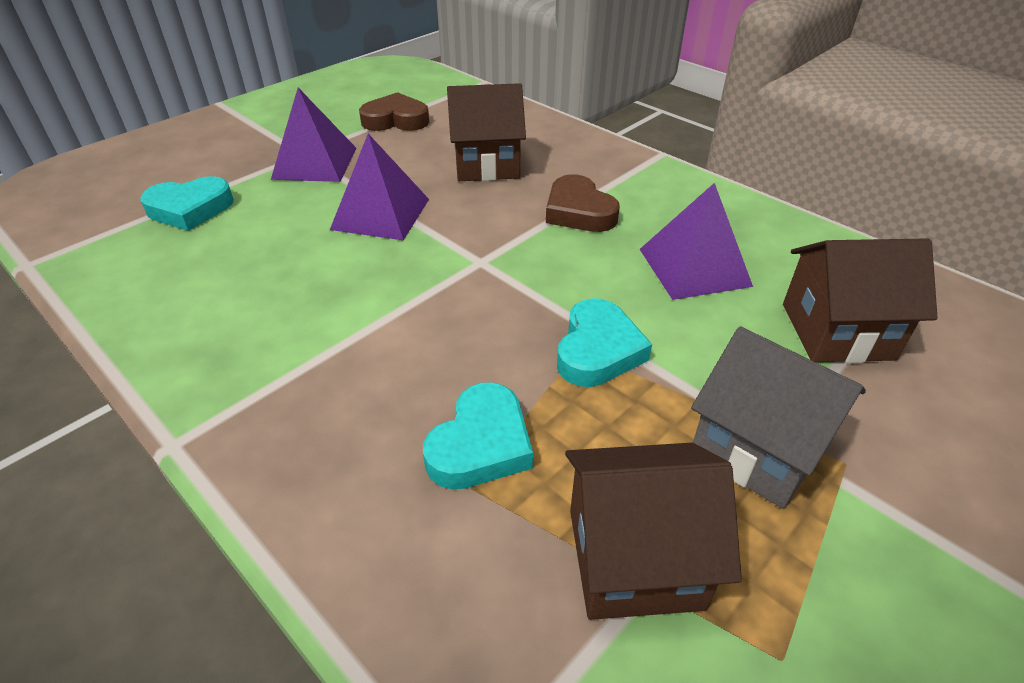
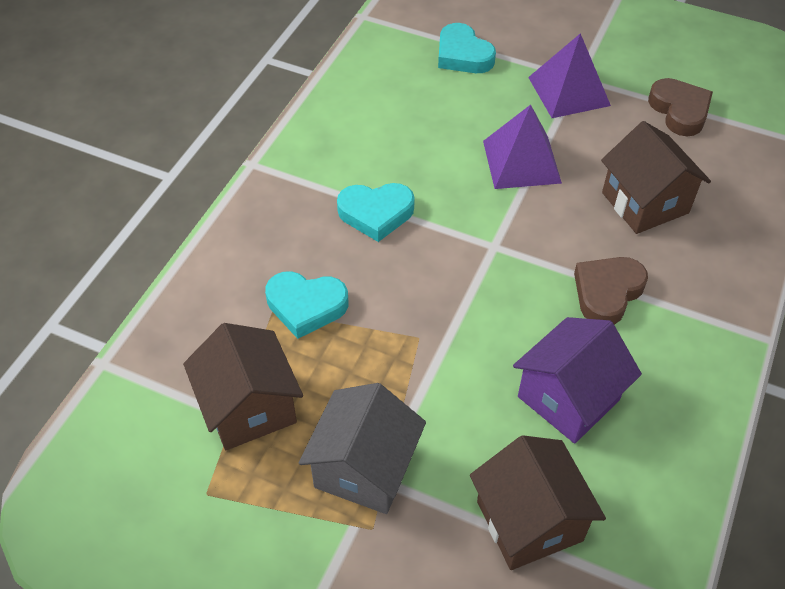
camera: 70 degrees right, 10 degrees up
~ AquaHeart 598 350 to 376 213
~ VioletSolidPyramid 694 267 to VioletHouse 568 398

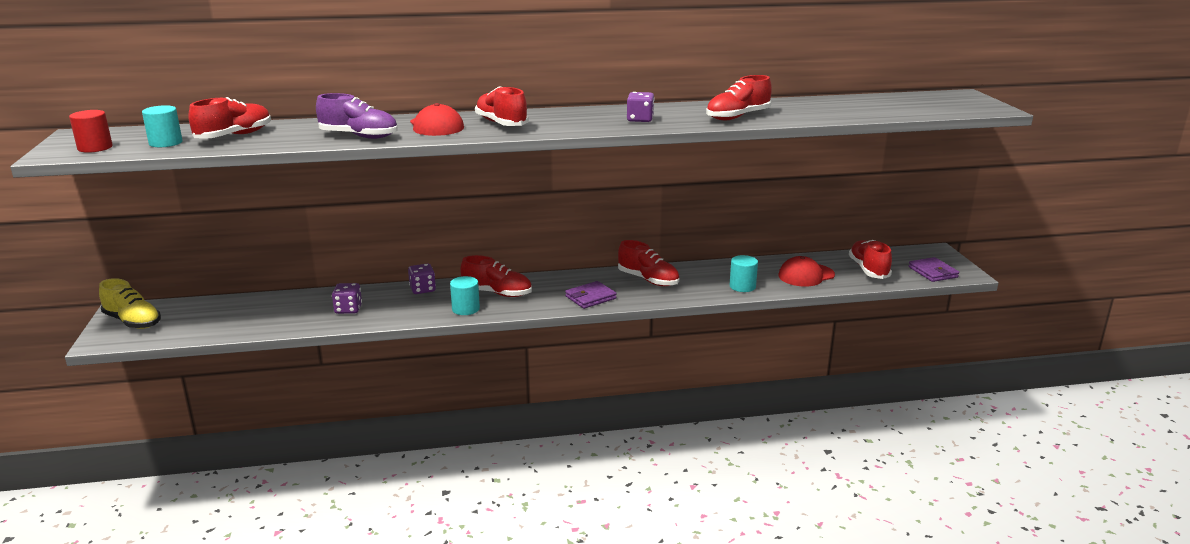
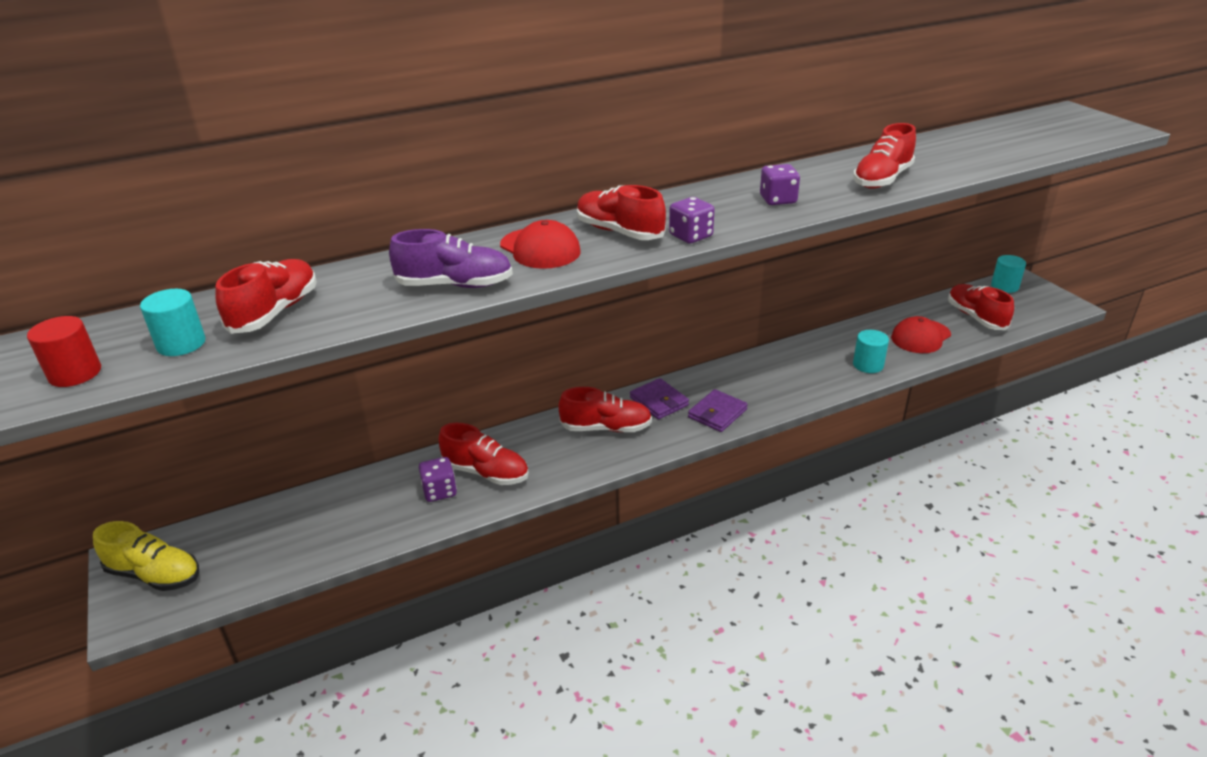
camera: 15 degrees left, 10 degrees up
~ VioletGameDie 422 289 to 691 236
~ AquaCylinderShape 465 309 to 1004 286
~ ScarletShoe 648 280 to 486 472
~ VioletWallet 933 272 to 659 401

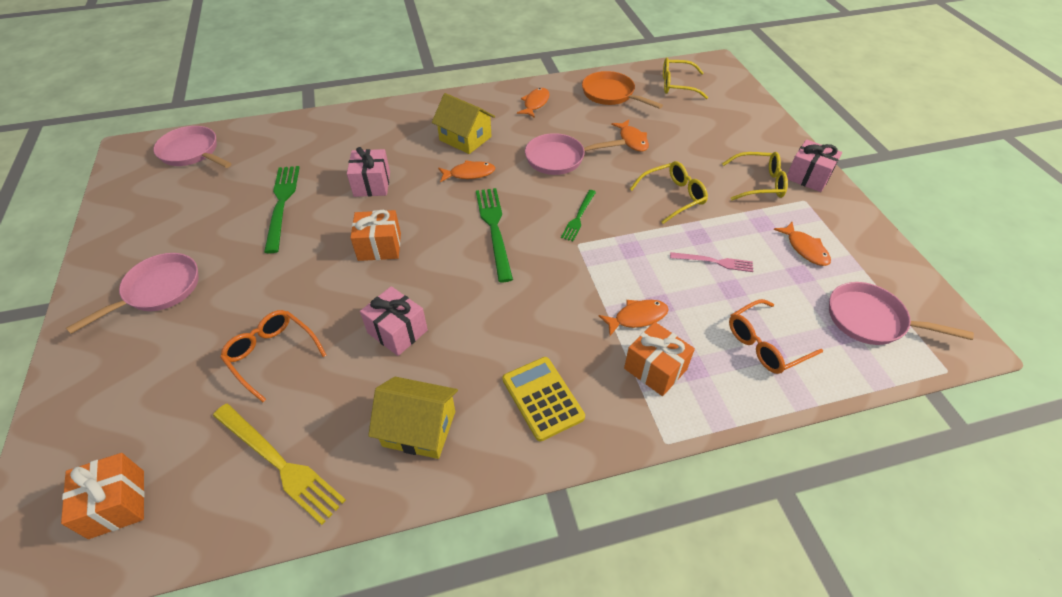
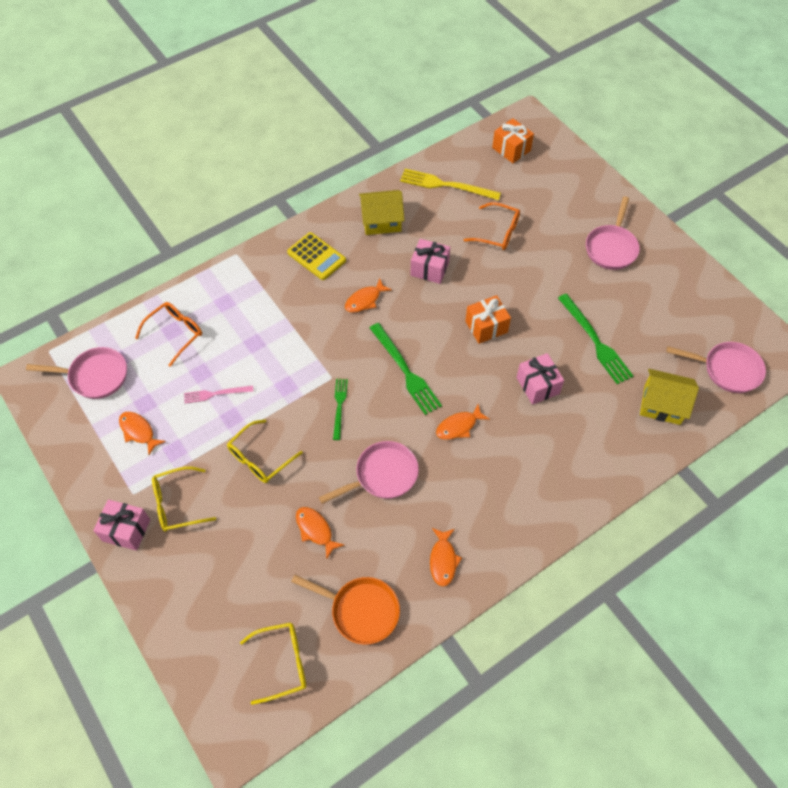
camera: 160 degrees right, 10 degrees up
- OrangeGift 655 369
~ YellowHouse 465 138 to 662 404
~ OrangeToyFish 637 317 to 365 300

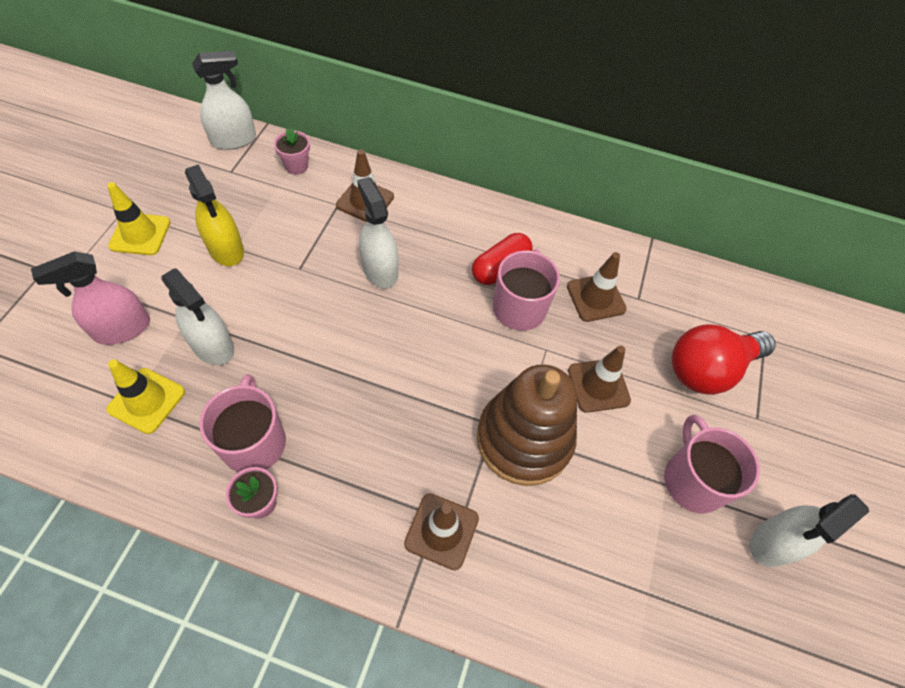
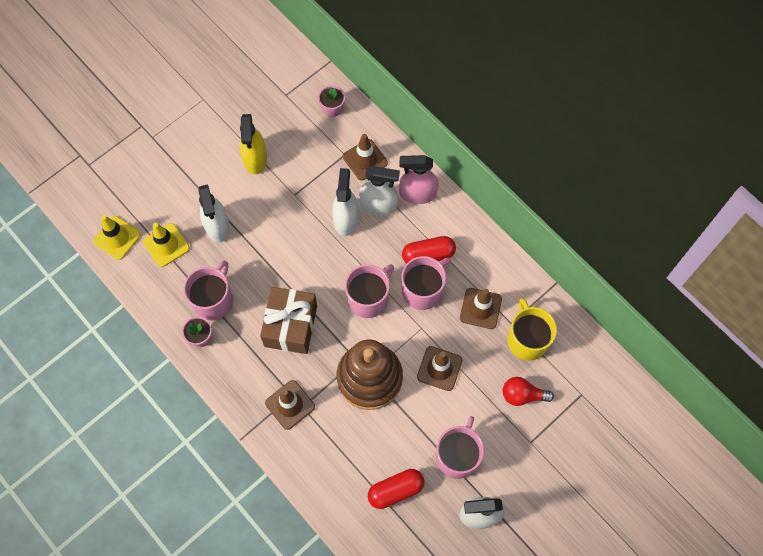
camera: 35 degrees right, 10 degrees up
+ RussetGift 291 326
+ PinkCoffeeMug 368 298
+ ScarletPill 395 490
+ YellowCoffeeMug 527 339
~ PinkSprayBottle 122 329 to 417 194
~ YellowTrafficCone 140 234 to 117 238
~ PureWhiteSprayBottle 234 140 to 378 205
~ ScarletLightbulb 708 369 = 522 395 x0.58

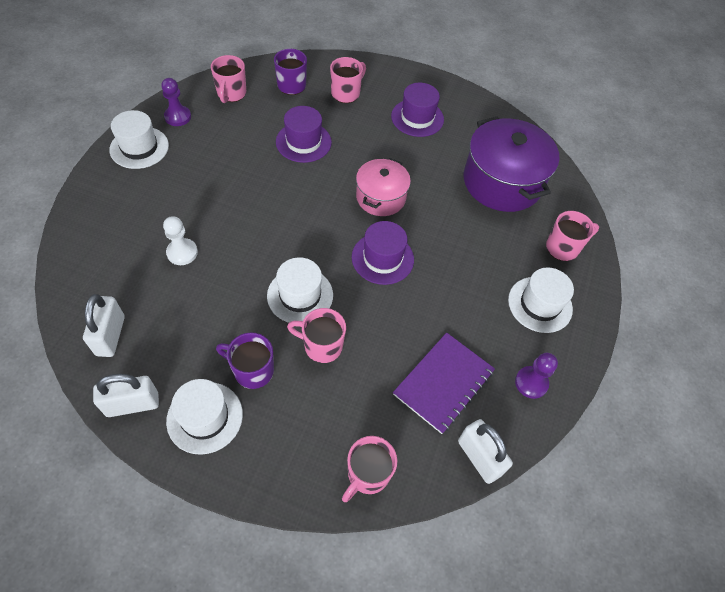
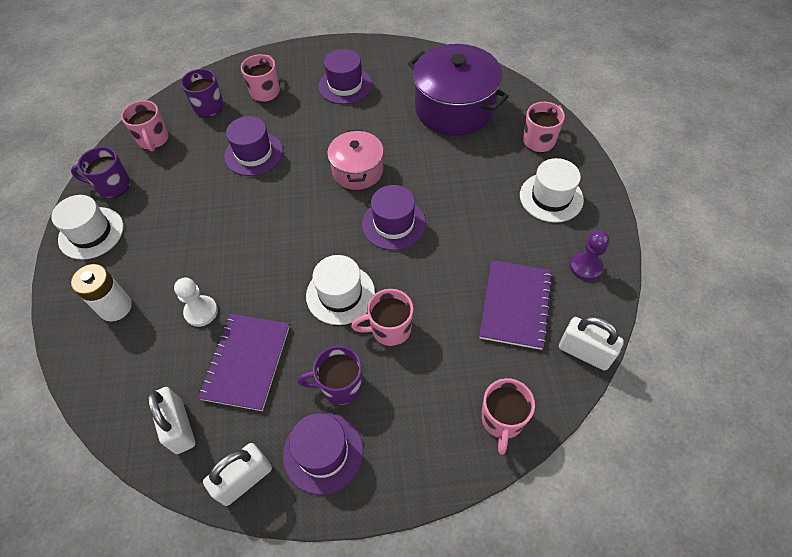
camera: 20 degrees left, 0 degrees up
+ PureWhiteBattery 115 307
+ VioletNotepad 246 362
~ VioletPawn 178 117 to VioletCoffeeMug 112 186
~ PureWhiteTopHat 205 417 to VioletTopHat 323 452

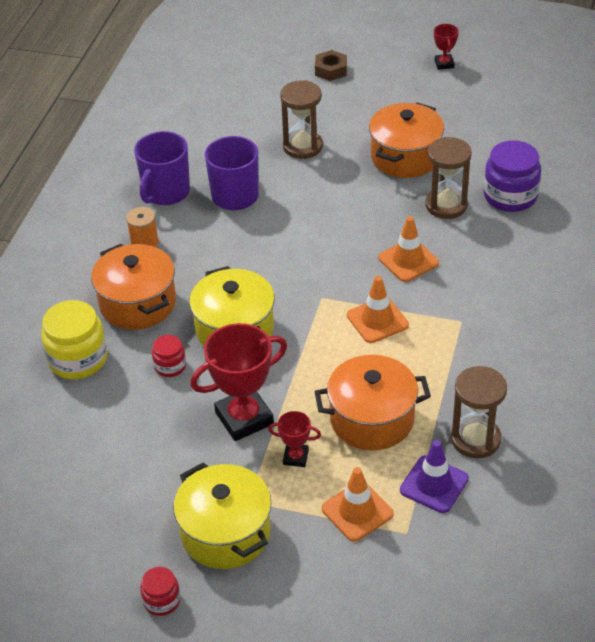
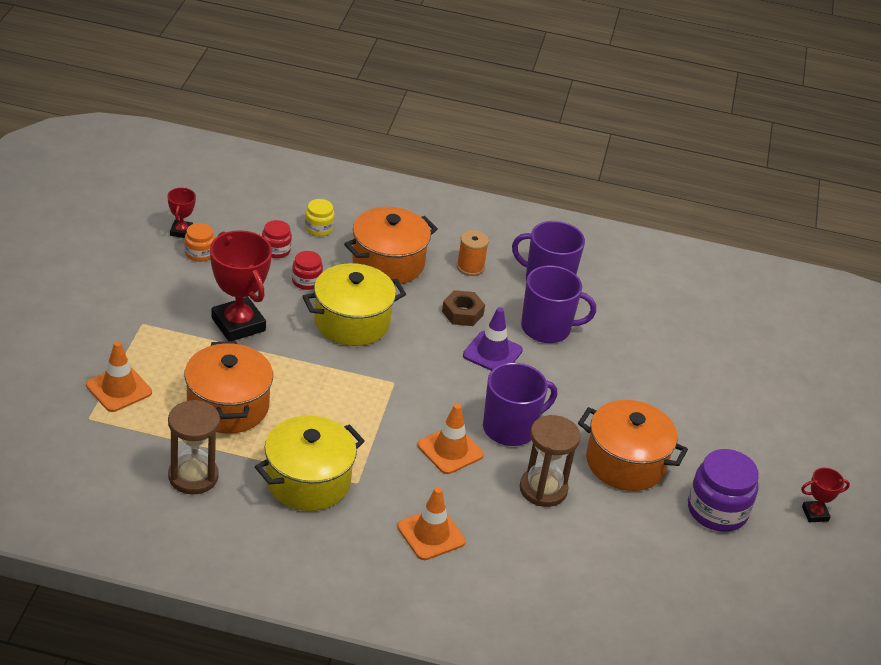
camera: 80 degrees right, 5 degrees down
- RussetHourglass 302 146
+ OrangePreserveJar 199 253
+ VioletCoffeeMug 510 428
~ ScarletPreserveJar 162 601 to 276 250
~ YellowPot 225 533 to 308 481
~ ScarletTrophy 295 457 to 181 231
~ RussetNut 331 70 to 462 313
~ OrangeTrafficCone 377 320 to 431 534
~ VioletTrafficCone 434 484 to 492 353
~ VioletPreserveJar 510 196 to 717 510
~ YellowPreserveJar 78 359 = 318 228 x0.54

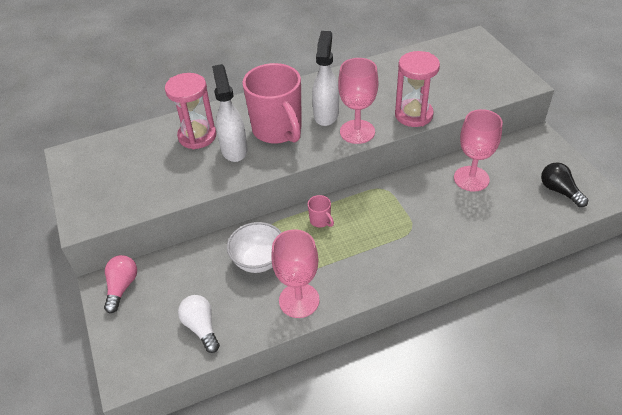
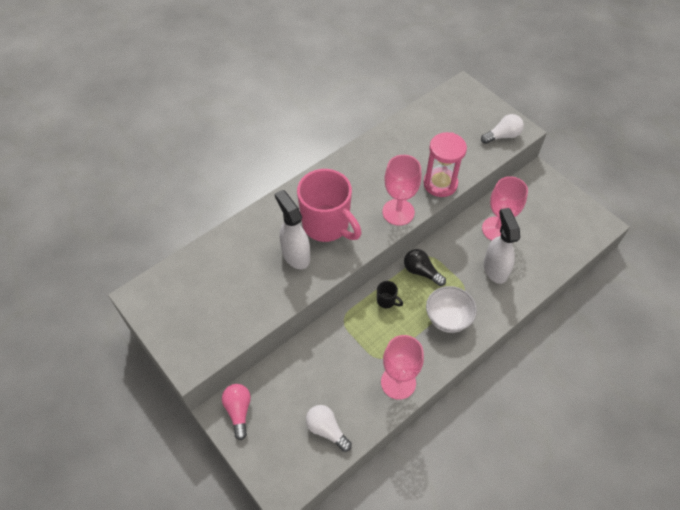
camera: 20 degrees left, 10 degrees up
- PinkHourglass 197 136
+ PureWhiteLightbulb 502 136
~ PureWhiteDeepDish 258 261 to 448 319
~ PureWhiteSprayBottle 326 114 to 495 269
~ BlackLightbulb 559 191 to 421 272
~ PinkCoffeeMug 320 221 to BlackCoffeeMug 386 301

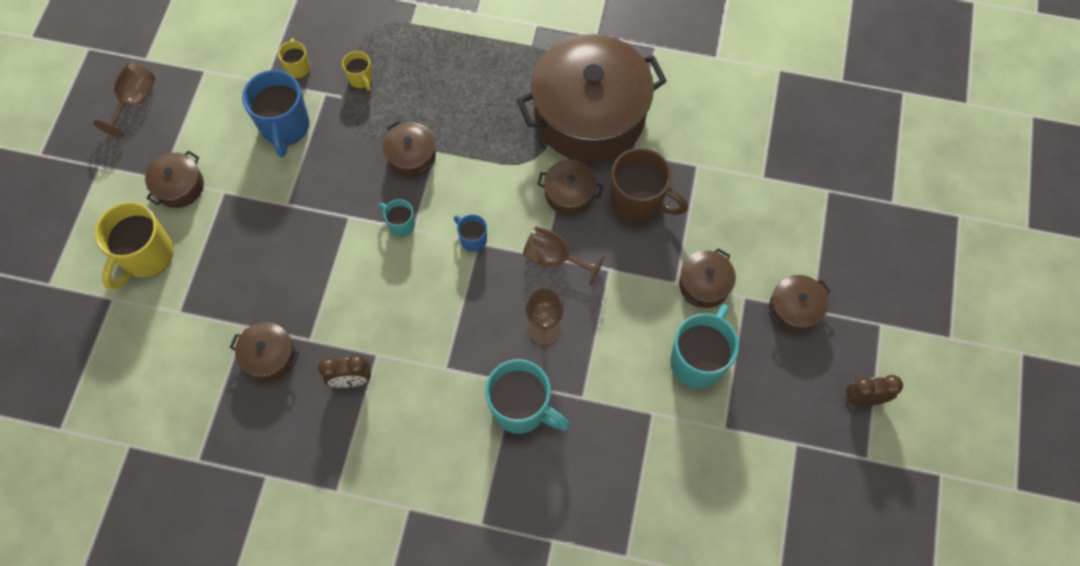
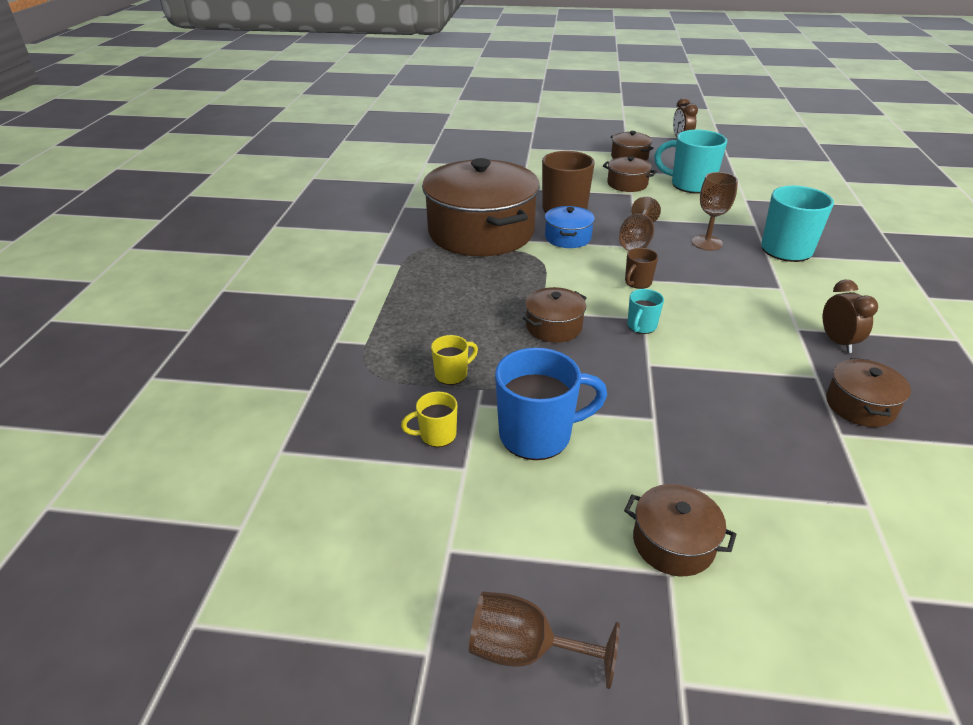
camera: 95 degrees left, 30 degrees down
- YellowCoffeeMug 147 256
~ RoyalBlueCoffeeMug 473 239 to RussetCoffeeMug 637 282
~ RussetPot 569 194 to RoyalBluePot 568 237

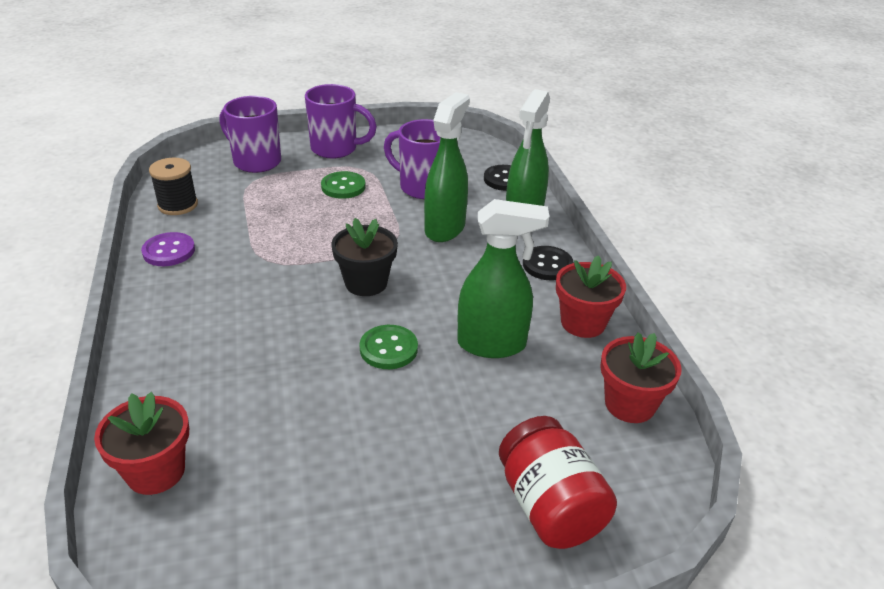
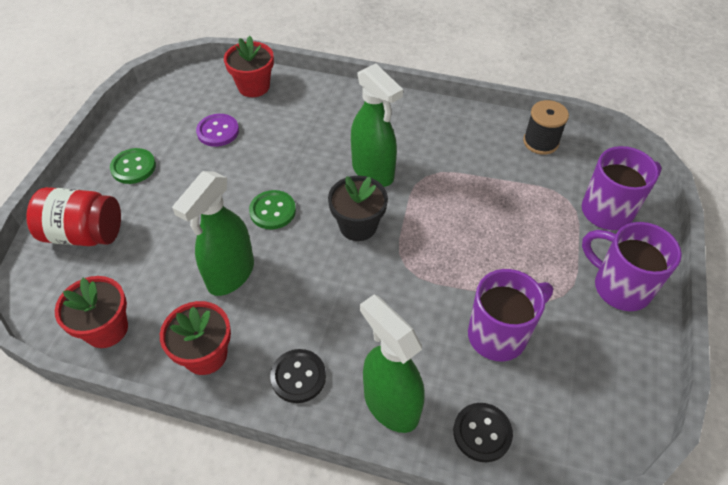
camera: 120 degrees right, 15 degrees up
~ VioletShirtButton 169 251 to 218 131
~ EmeraldShirtButton 343 187 to 133 167
~ EmeraldSprayBottle 445 228 to 373 172
~ VioletCoffeeMug 336 149 = 619 287 90 degrees clockwise

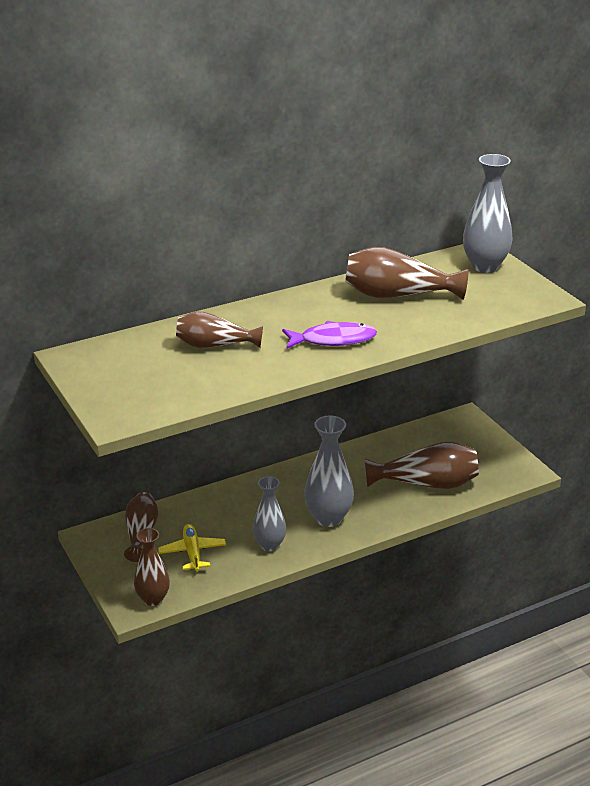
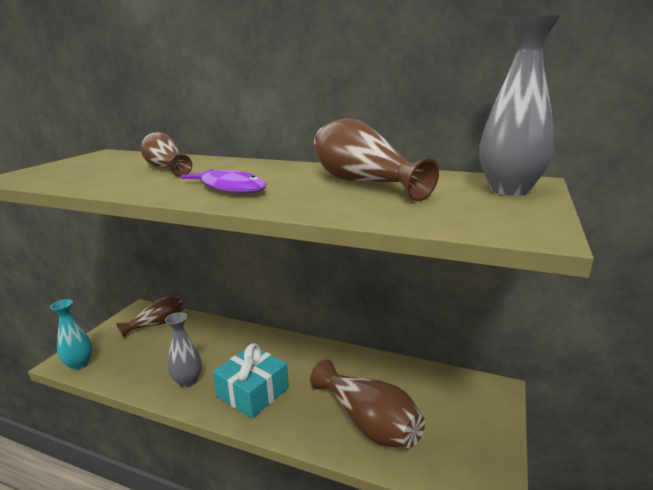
camera: 50 degrees right, 10 degrees down
- YellowPlane 192 552
~ GreyVase 328 518 to AquaGift 253 392
~ RussetVase 153 599 to AquaVase 79 364

